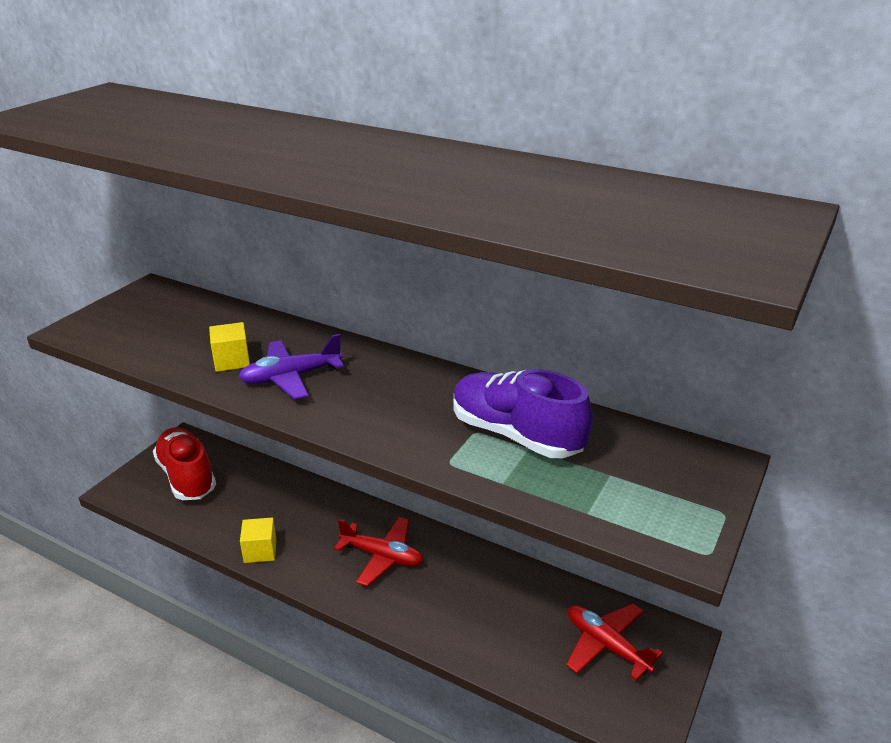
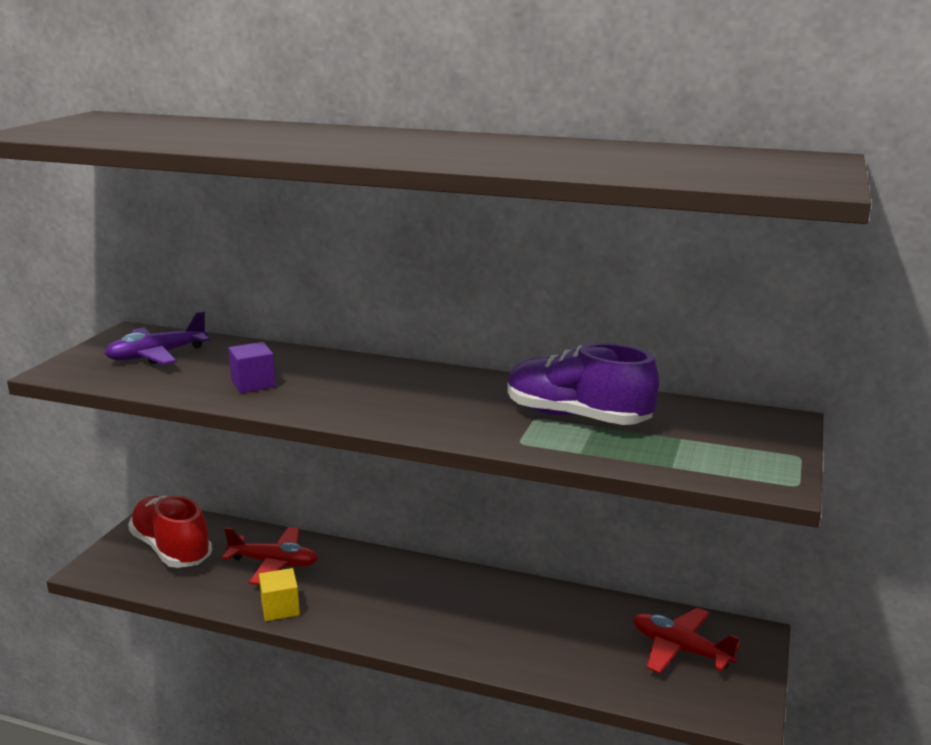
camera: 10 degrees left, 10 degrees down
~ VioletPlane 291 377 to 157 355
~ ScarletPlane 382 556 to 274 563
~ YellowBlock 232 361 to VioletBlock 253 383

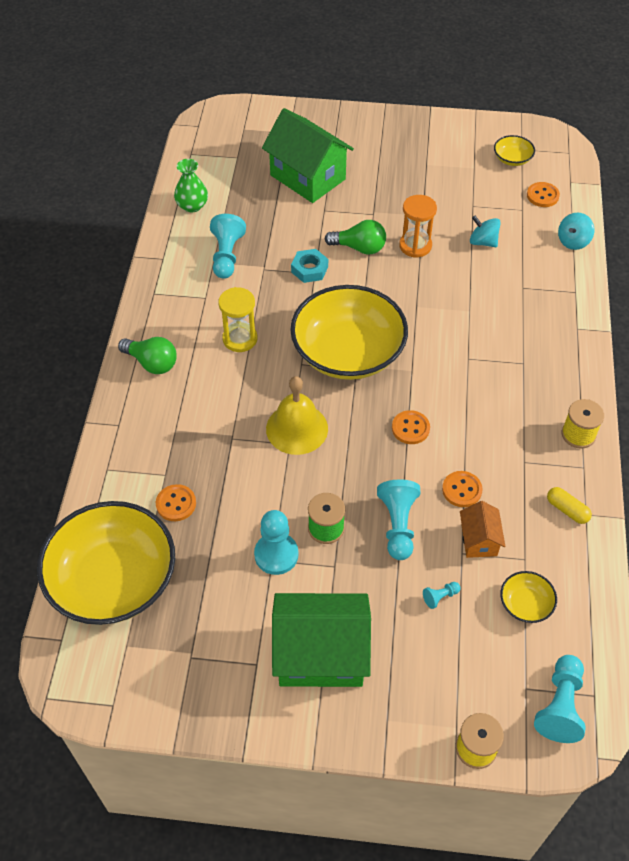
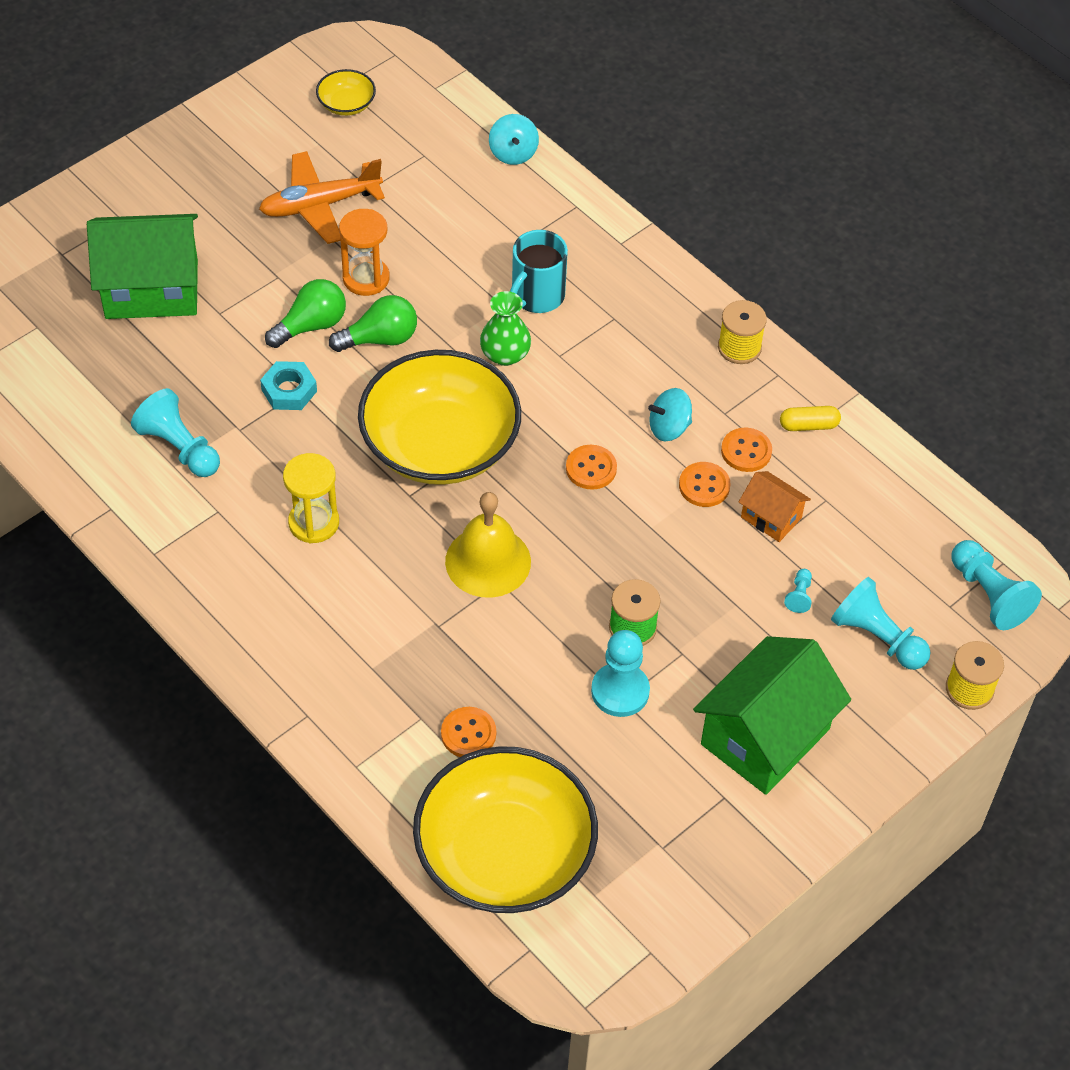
camera: 50 degrees left, 0 degrees up
- YellowDeepDish 525 604
+ OrangePlane 320 205
+ AquaCoffeeMug 536 296
~ EmeraldLightbulb 152 363 to 380 339
~ EmeraldVase 192 206 to 505 354
~ AquaPawn 398 525 to 877 637
~ AquaSpinningTop 483 242 to 669 428
~ OrangeShirtButton 542 196 to 746 451

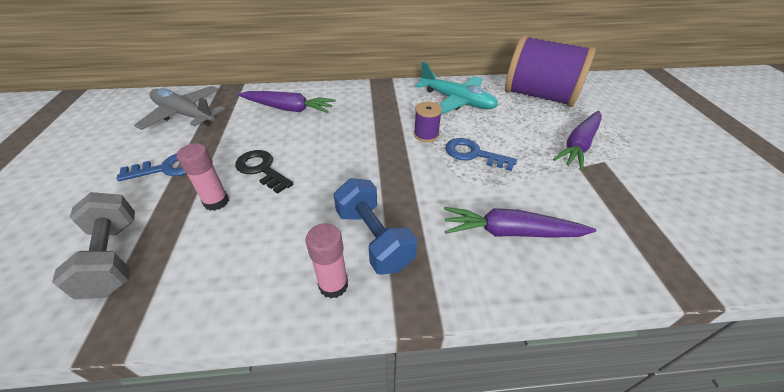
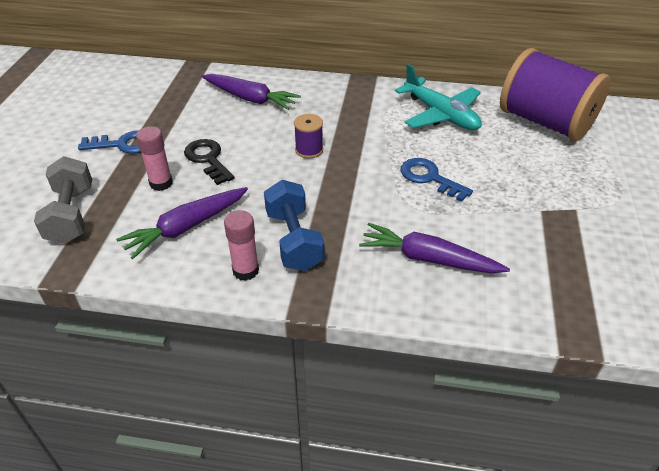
camera: 15 degrees right, 0 degrees up
- GreyPlane 184 114
~ VioletSpool 426 135 to 309 150
~ VioletRootVegetable 578 145 to 186 227

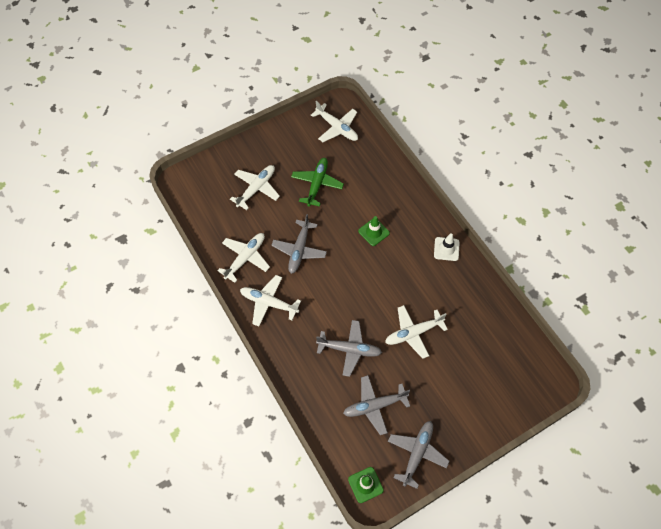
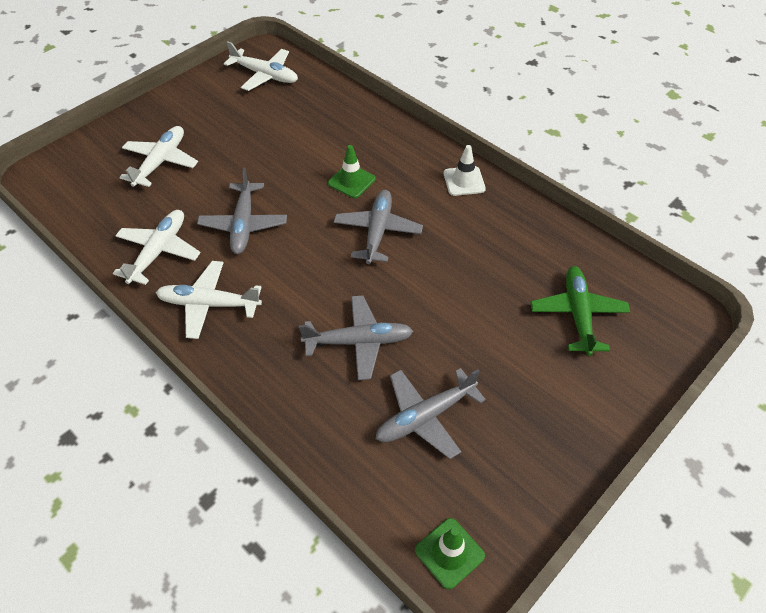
camera: 15 degrees left, 10 degrees down
- PureWhitePlane 413 333
~ EmeraldPlane 317 184 to 578 315
~ GreyPlane 417 454 to 377 232

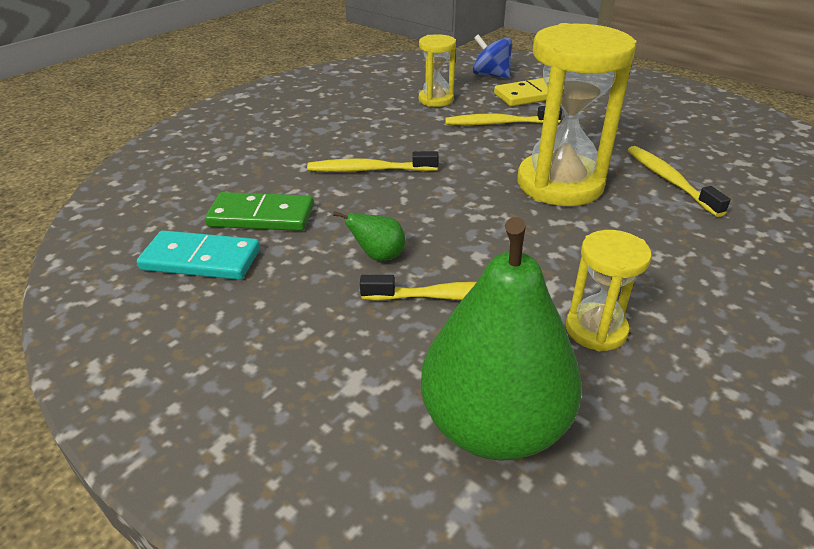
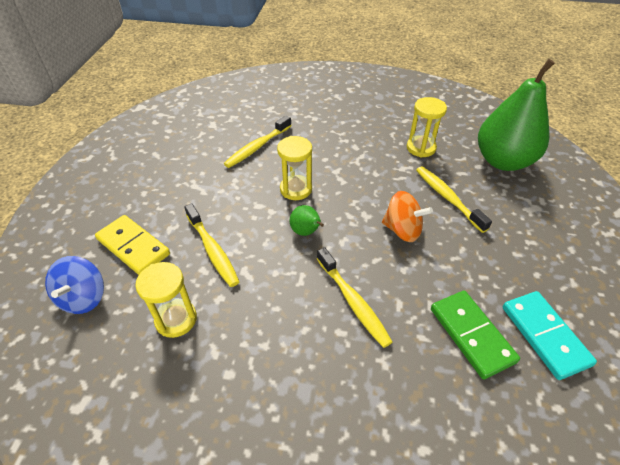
camera: 120 degrees left, 10 degrees up
+ OrangeSpinningTop 402 230
~ EmeraldToyPear 378 256 to 306 232
~ YellowHourglass 560 184 = 296 189 x0.52

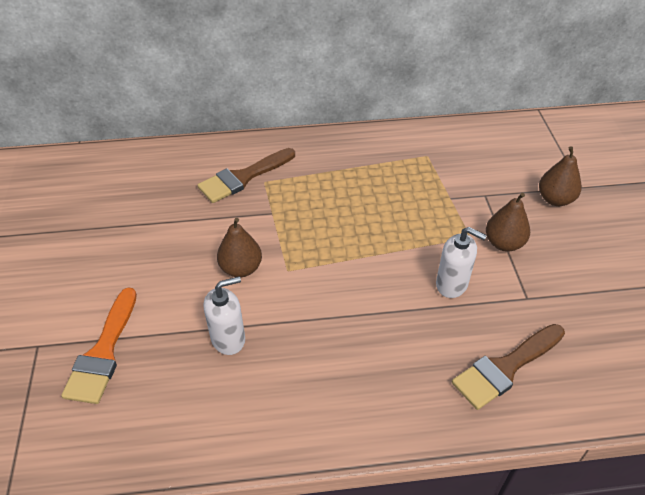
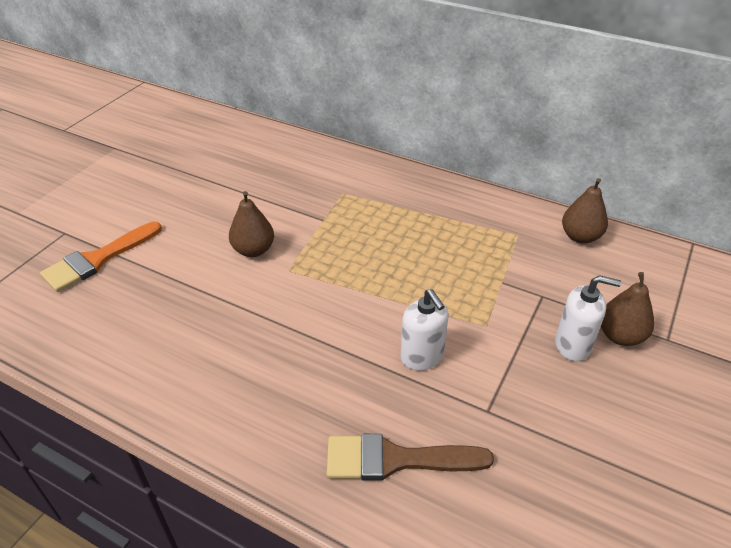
camera: 35 degrees right, 5 degrees down
- RussetBrush 243 177
~ PureWhitePumpBottle 228 339 to 573 345
~ RussetToyPear 503 243 to 580 237

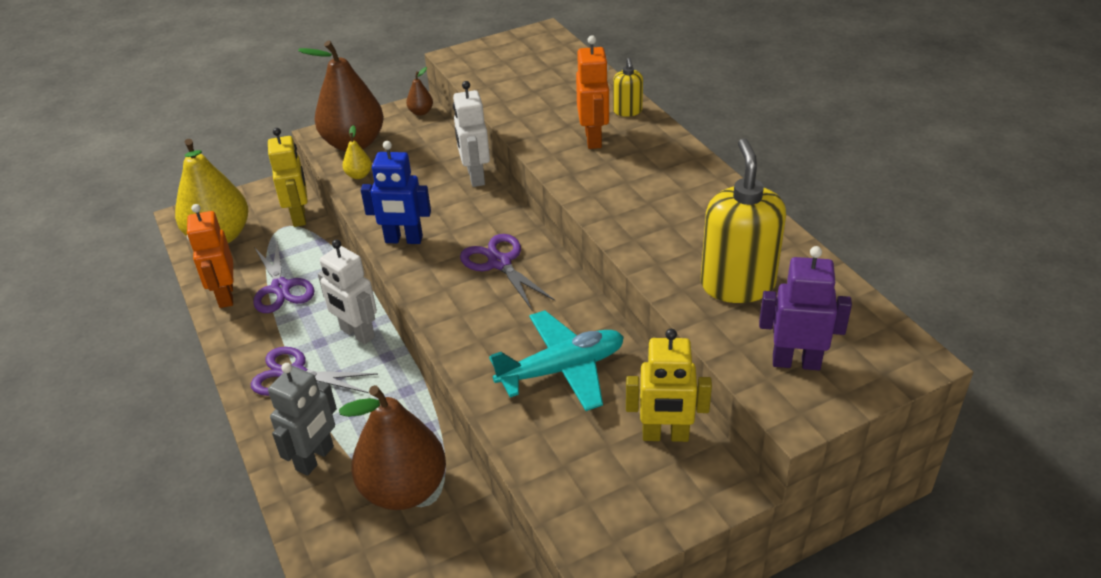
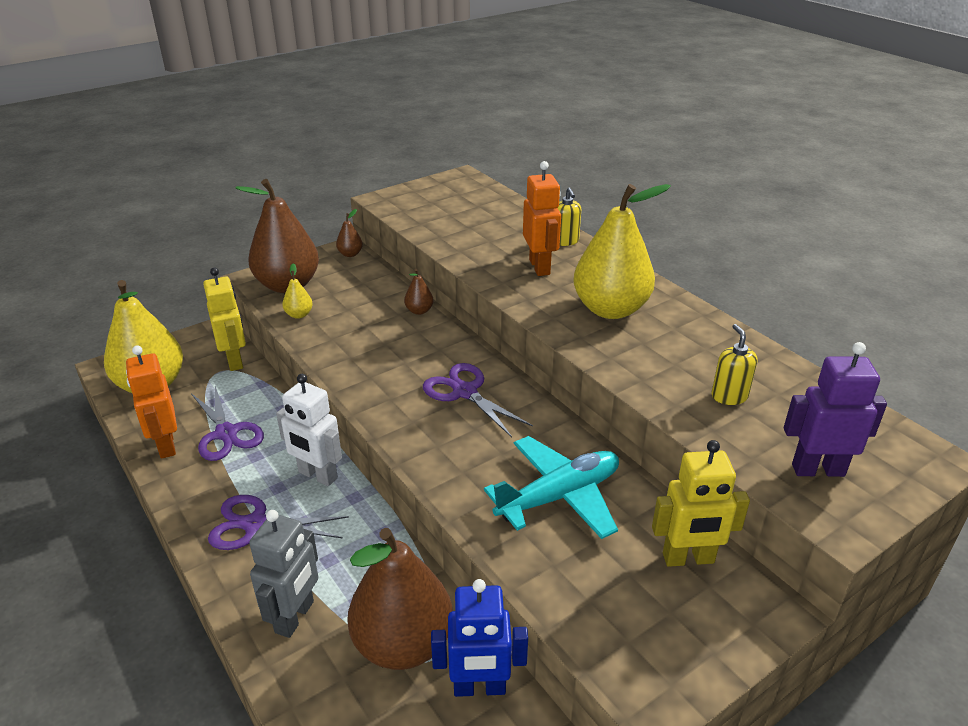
camera: 10 degrees left, 5 degrees down
+ YellowToyPear 610 309
~ RoyalBlueRobotFigure 403 240 to 479 688
~ PureWhiteRobotFigure 475 177 to RussetToyPear 419 311
~ YellowPumpBottle 737 285 = 729 396 x0.49

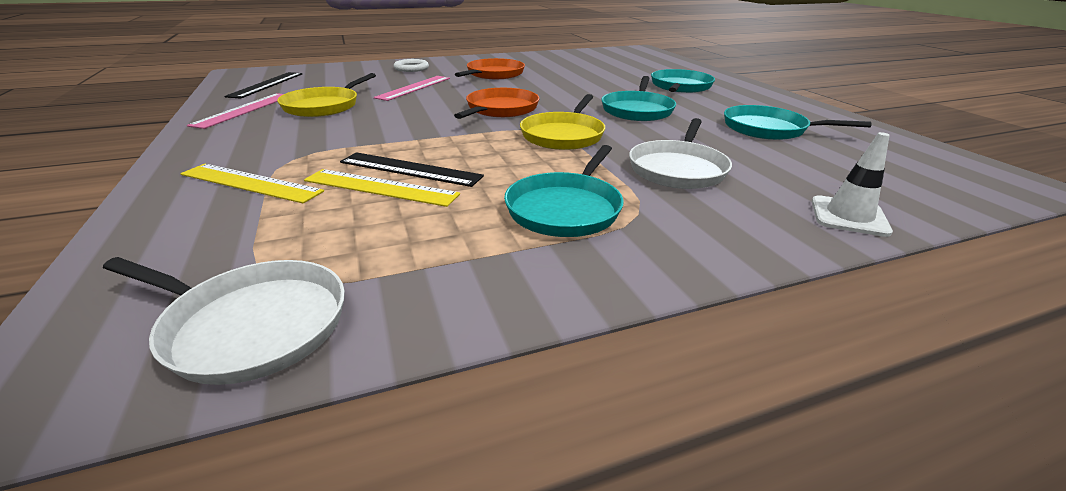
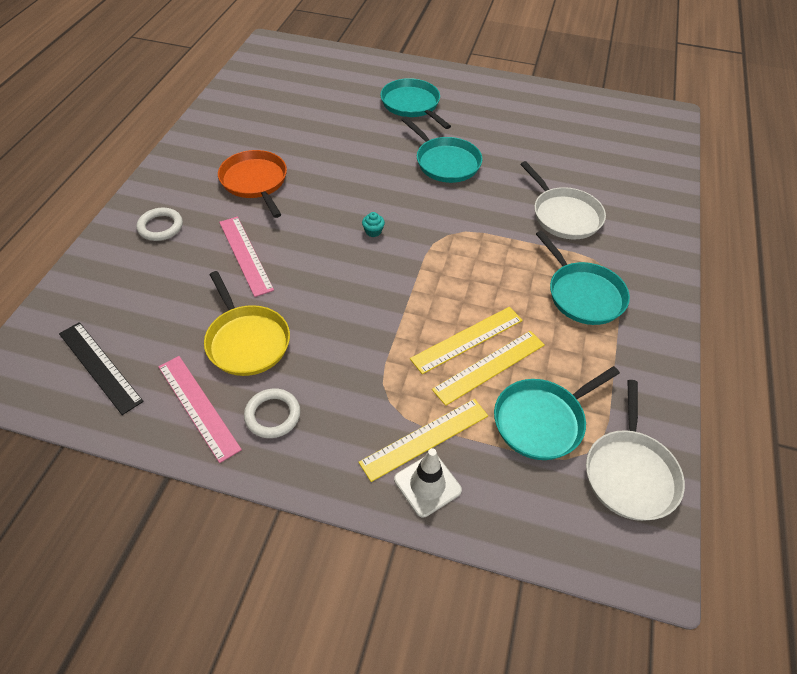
camera: 55 degrees left, 20 degrees up
- YellowPan 563 135
+ PureWhiteHoop 272 415
~ AquaPan 769 129 to 542 420
~ PureWhiteTrafficCone 849 216 to 427 485
~ OrangePan 500 109 to AquaMuffin 373 231
~ BlackMeasuringStick 410 169 to YellowMeasuringStick 467 339
~ PureWhitePan 251 325 = 630 473 135 degrees clockwise

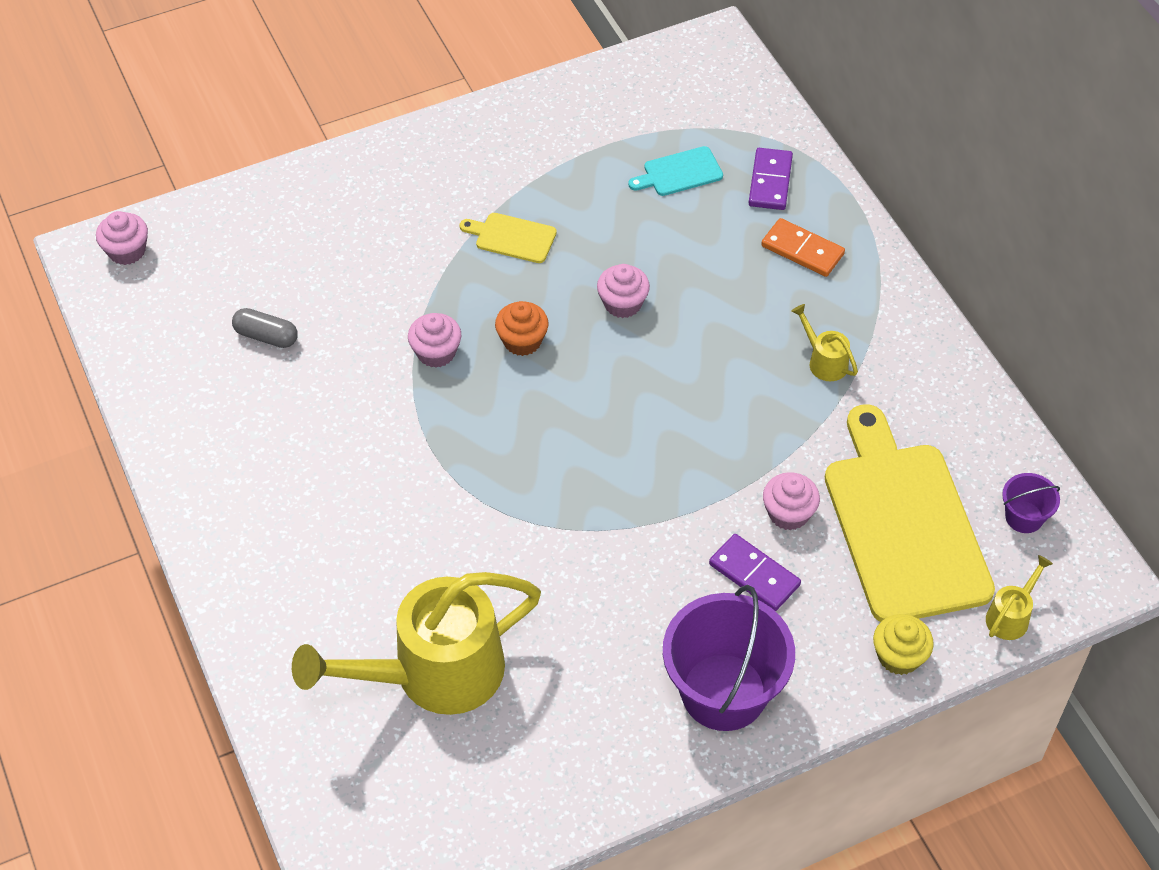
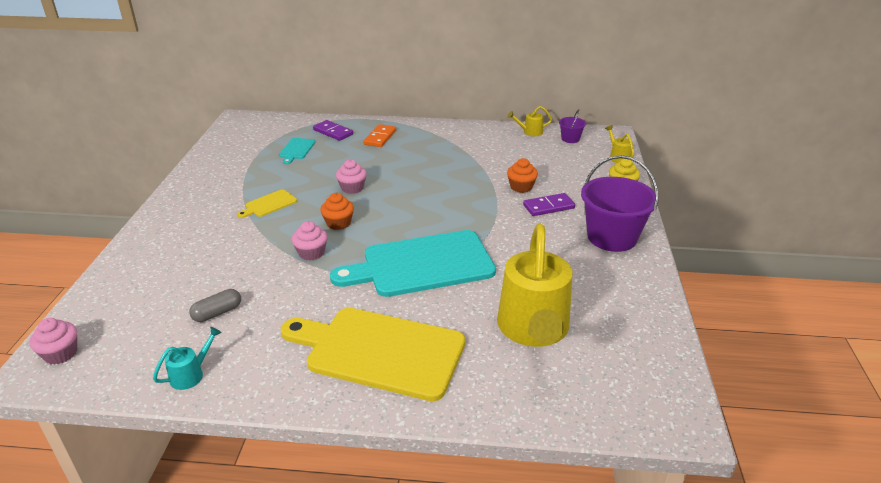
camera: 60 degrees left, 20 degrees down
+ AquaWateringCan 191 374
+ AquaChoppingBoard 422 265
~ YellowWateringCan 823 361 to 529 132
~ YellowChoppingBoard 903 524 to 379 351
~ PinkMuffin 788 513 to OrangeMuffin 521 187
~ OrangeDominoPiece 802 250 = 380 137 45 degrees counterclockwise

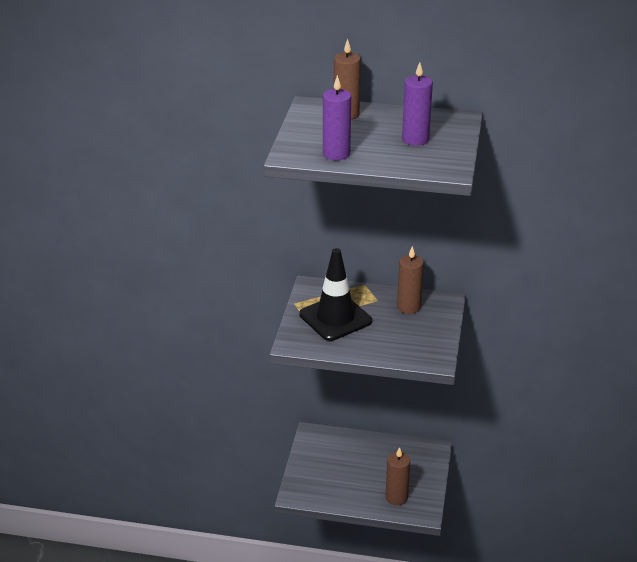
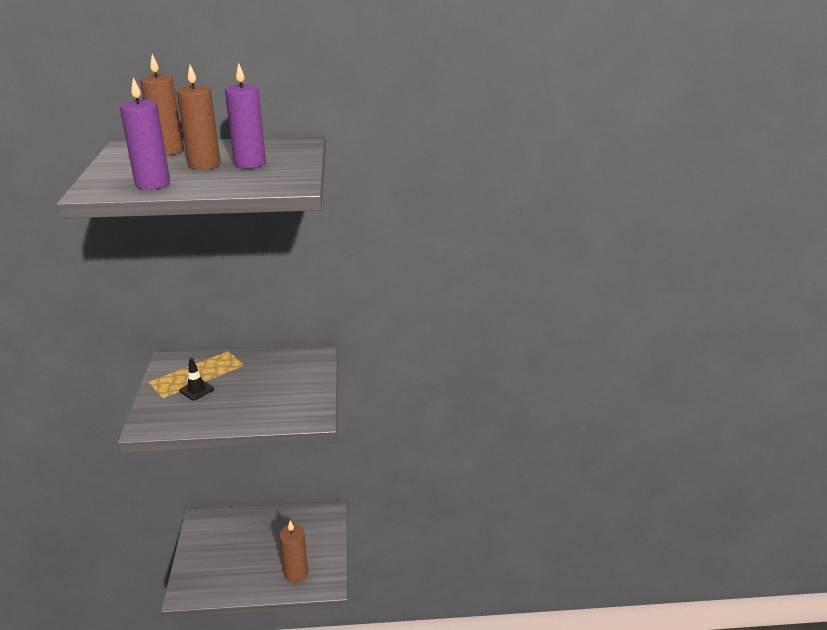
camera: 15 degrees left, 5 degrees down
~ RussetWaxCandle 408 307 to 204 165
~ BlackTrafficCone 335 318 = 196 390 x0.41

